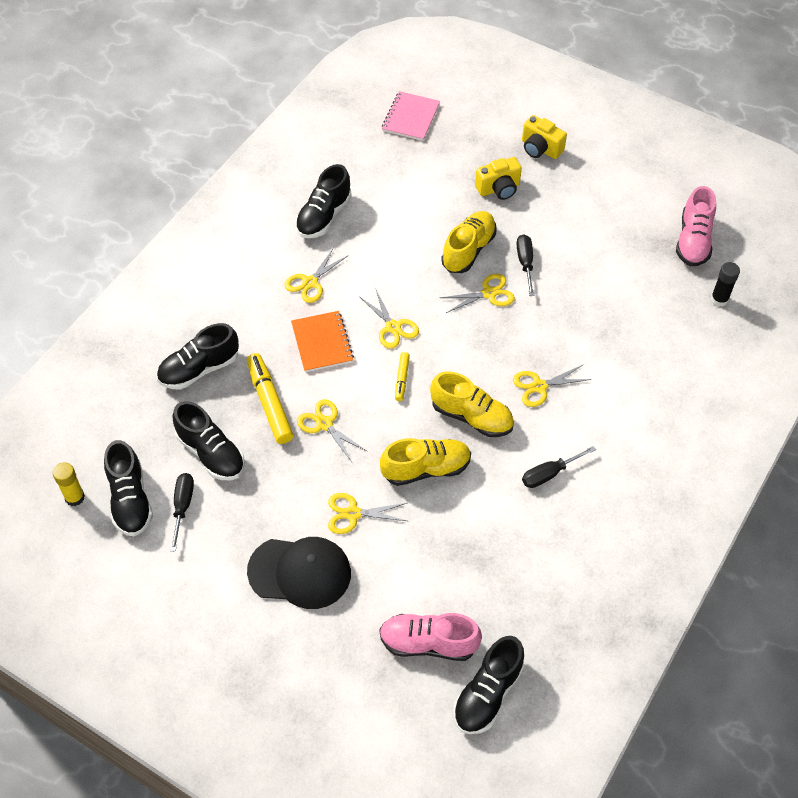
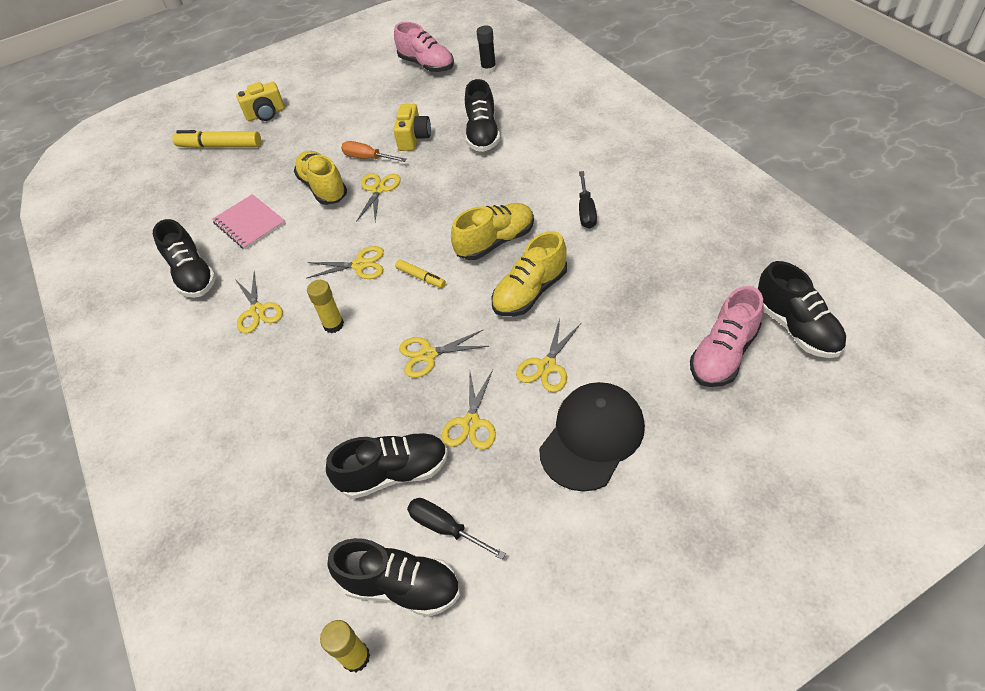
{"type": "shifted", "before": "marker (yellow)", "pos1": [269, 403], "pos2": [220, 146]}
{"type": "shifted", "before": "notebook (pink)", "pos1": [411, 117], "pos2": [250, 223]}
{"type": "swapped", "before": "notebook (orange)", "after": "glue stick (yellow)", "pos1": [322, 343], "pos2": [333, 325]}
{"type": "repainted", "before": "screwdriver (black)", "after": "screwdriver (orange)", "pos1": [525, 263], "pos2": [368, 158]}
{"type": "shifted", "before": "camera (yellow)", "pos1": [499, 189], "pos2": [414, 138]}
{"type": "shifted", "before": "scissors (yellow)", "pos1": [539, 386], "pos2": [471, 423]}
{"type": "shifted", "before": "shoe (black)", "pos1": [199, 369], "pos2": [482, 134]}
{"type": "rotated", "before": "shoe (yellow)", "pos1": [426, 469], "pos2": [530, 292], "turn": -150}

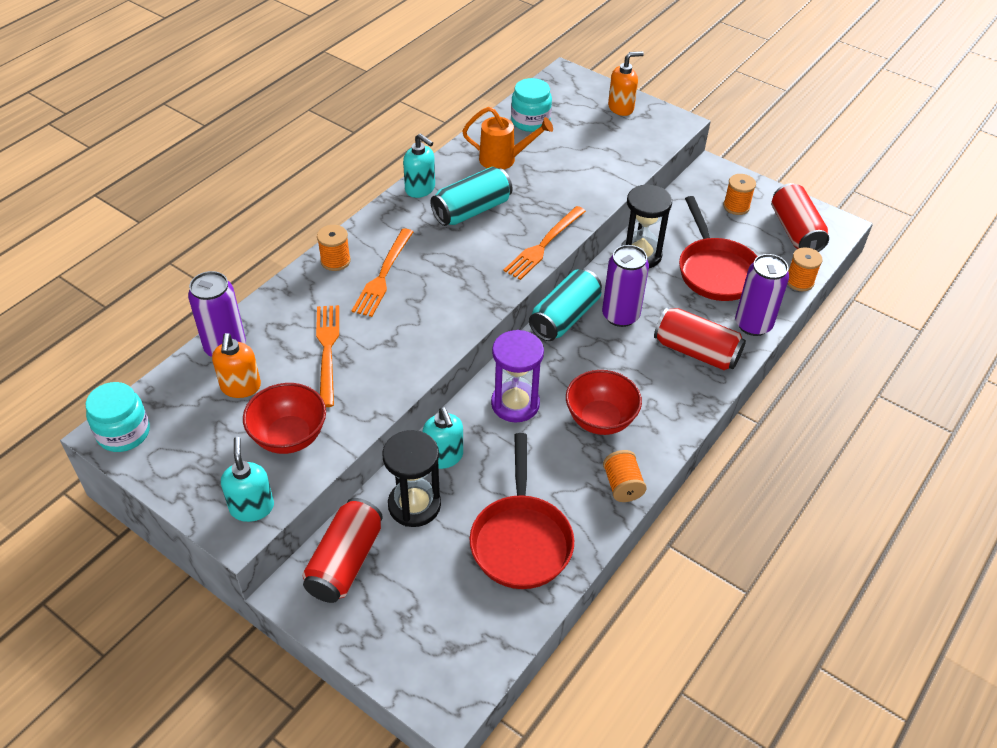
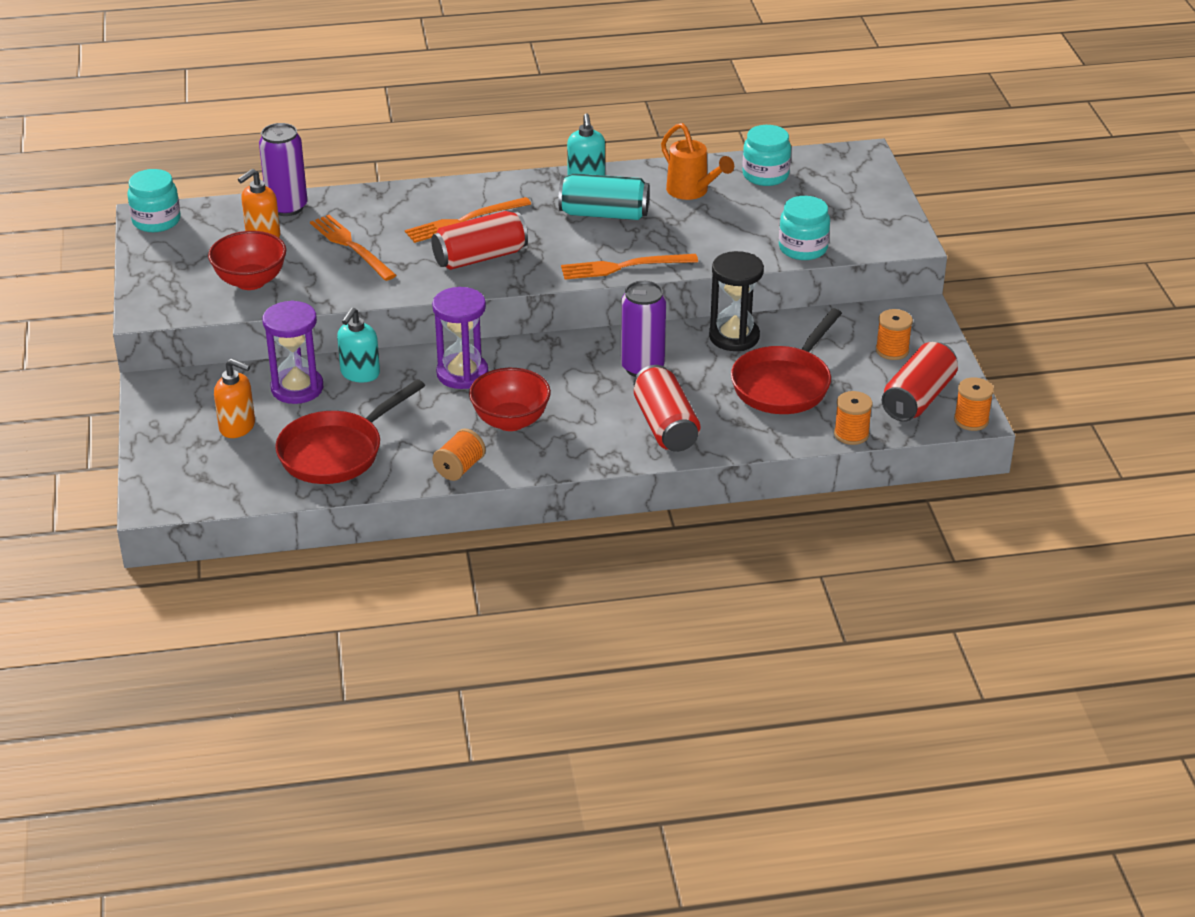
{"type": "shifted", "before": "soap dispenser (orange)", "pos1": [621, 108], "pos2": [238, 427]}
{"type": "repainted", "before": "hourglass (black)", "after": "hourglass (purple)", "pos1": [414, 505], "pos2": [297, 388]}
{"type": "rotated", "before": "fork (orange)", "pos1": [327, 350], "pos2": [351, 246], "turn": -75}
{"type": "shifted", "before": "can (red)", "pos1": [345, 562], "pos2": [480, 257]}
{"type": "new", "after": "jar (turquoise)", "pos2": [803, 248]}
{"type": "shifted", "before": "spool (orange)", "pos1": [335, 261], "pos2": [971, 420]}
{"type": "gone", "before": "soap dispenser (turquoise)", "pos1": [252, 507]}
{"type": "gone", "before": "can (turquoise)", "pos1": [565, 317]}
{"type": "gone", "before": "can (purple)", "pos1": [753, 325]}

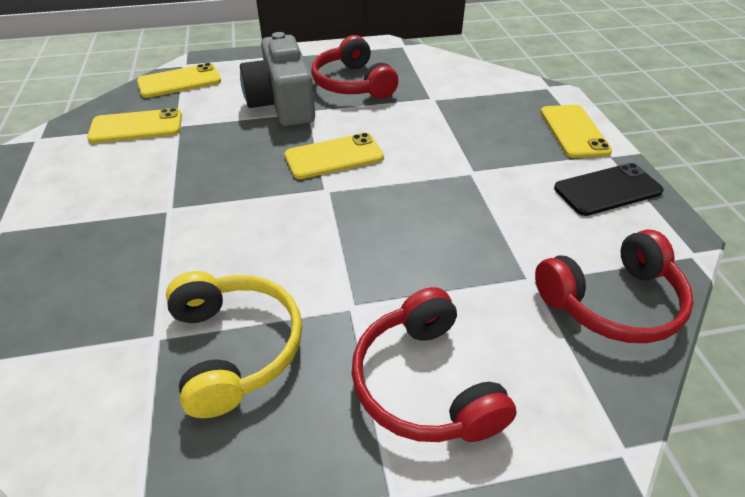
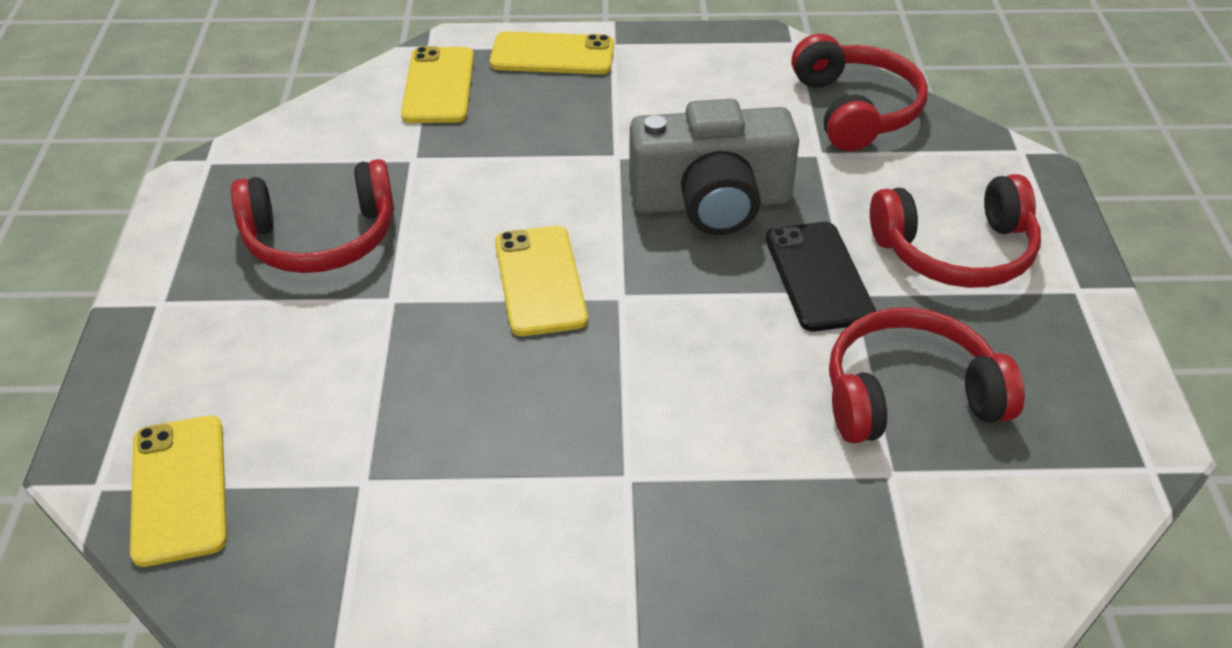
{"type": "shifted", "before": "phone (yellow)", "pos1": [136, 127], "pos2": [439, 86]}
{"type": "shifted", "before": "camera (grey)", "pos1": [282, 103], "pos2": [712, 202]}
{"type": "shifted", "before": "phone (black)", "pos1": [607, 190], "pos2": [819, 276]}
{"type": "repainted", "before": "headphones (yellow)", "after": "headphones (red)", "pos1": [235, 348], "pos2": [909, 396]}

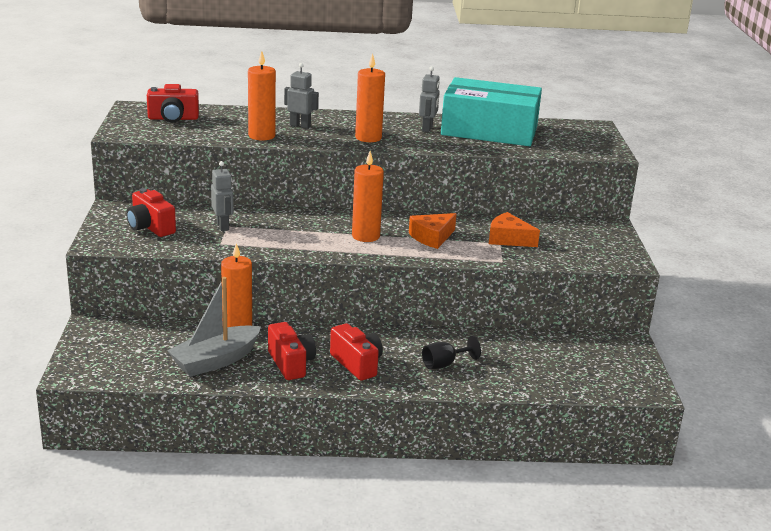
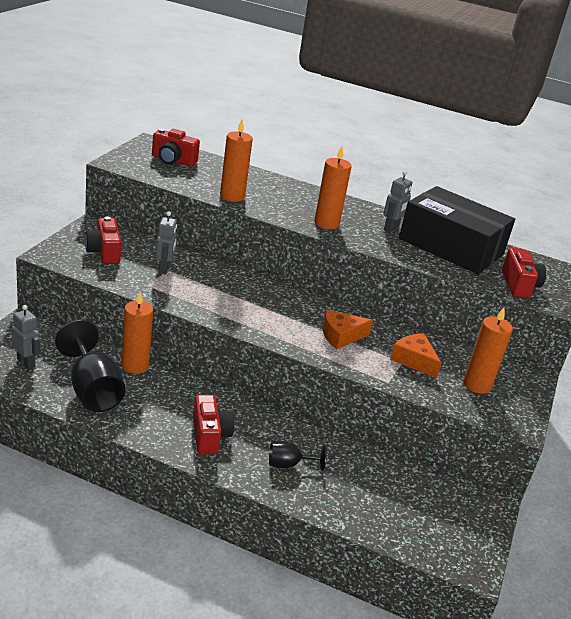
{"type": "shifted", "before": "robot (grey)", "pos1": [300, 126], "pos2": [26, 363]}
{"type": "swapped", "before": "boat (grey)", "after": "goblet (black)", "pos1": [215, 361], "pos2": [92, 390]}
{"type": "repainted", "before": "box (turquoise)", "after": "box (black)", "pos1": [489, 130], "pos2": [451, 247]}
{"type": "shifted", "before": "candle (orange)", "pos1": [365, 236], "pos2": [477, 385]}
{"type": "shifted", "before": "camera (red)", "pos1": [291, 363], "pos2": [519, 285]}

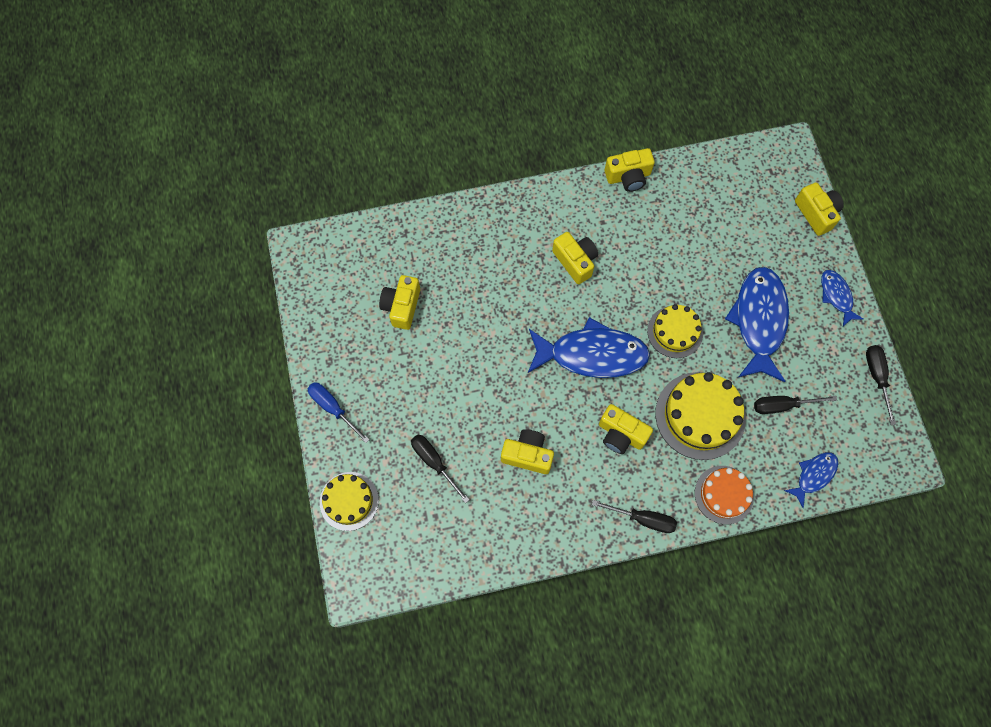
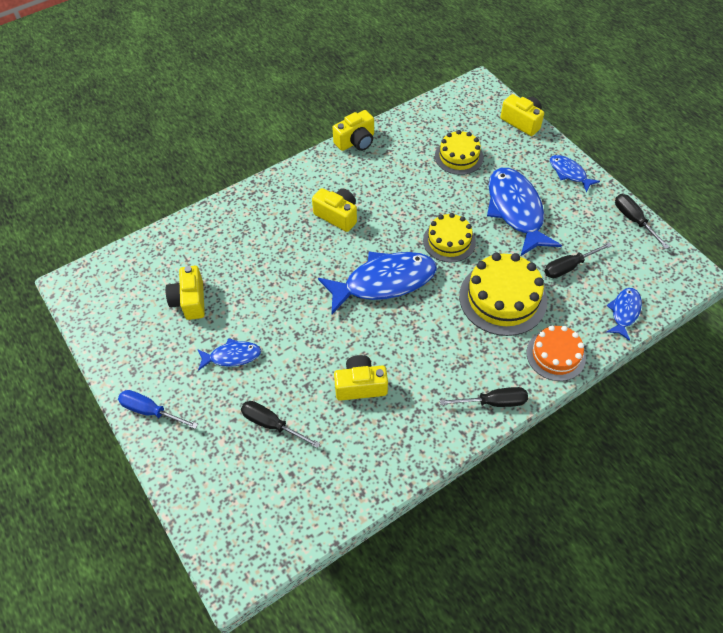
{"type": "new", "after": "fish (blue)", "pos2": [232, 356]}
{"type": "shifted", "before": "cake (yellow)", "pos1": [349, 501], "pos2": [459, 156]}
{"type": "gone", "before": "camera (yellow)", "pos1": [621, 434]}

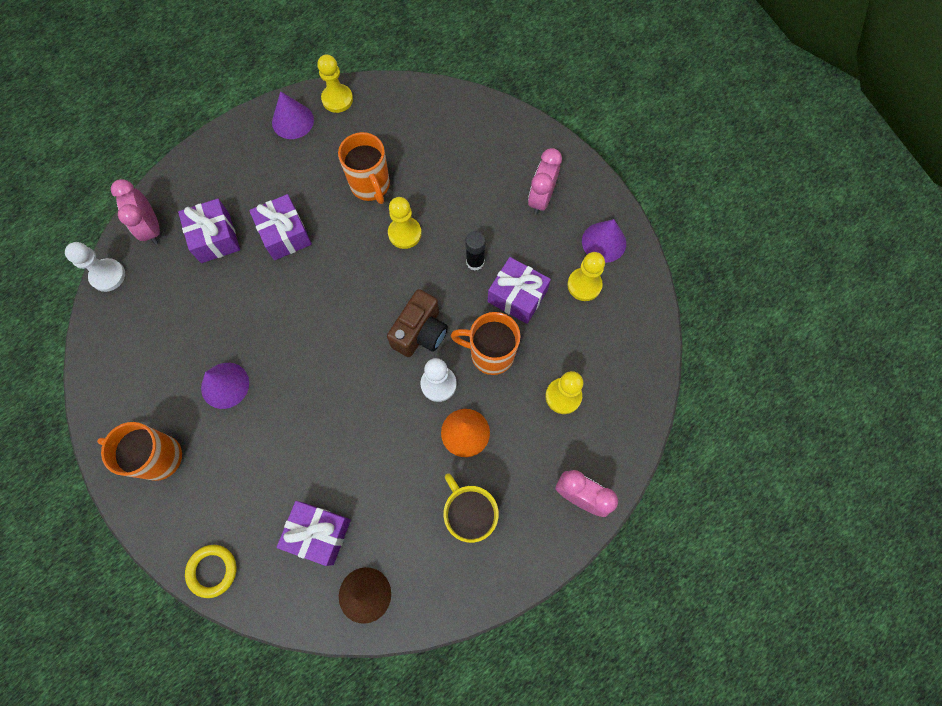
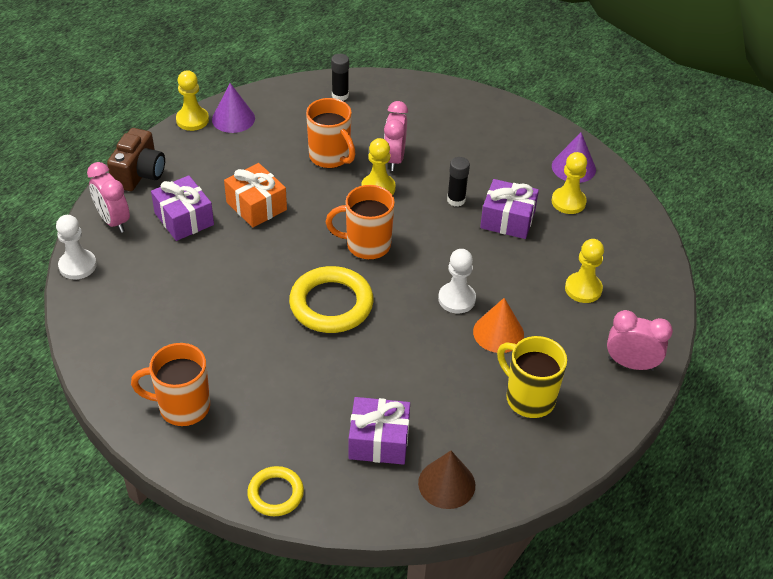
{"type": "shifted", "before": "camera (brown)", "pos1": [420, 332], "pos2": [139, 174]}
{"type": "shifted", "before": "pawn (yellow)", "pos1": [337, 99], "pos2": [192, 120]}
{"type": "repainted", "before": "gift (purple)", "after": "gift (orange)", "pos1": [285, 234], "pos2": [256, 206]}
{"type": "new", "after": "ring (yellow)", "pos2": [331, 304]}
{"type": "shifted", "before": "mug (orange)", "pos1": [490, 354], "pos2": [366, 245]}
{"type": "new", "after": "glue stick (black)", "pos2": [340, 95]}
{"type": "shifted", "before": "clock (pink)", "pos1": [541, 199], "pos2": [394, 159]}
{"type": "gone", "before": "cone (purple)", "pos1": [225, 385]}

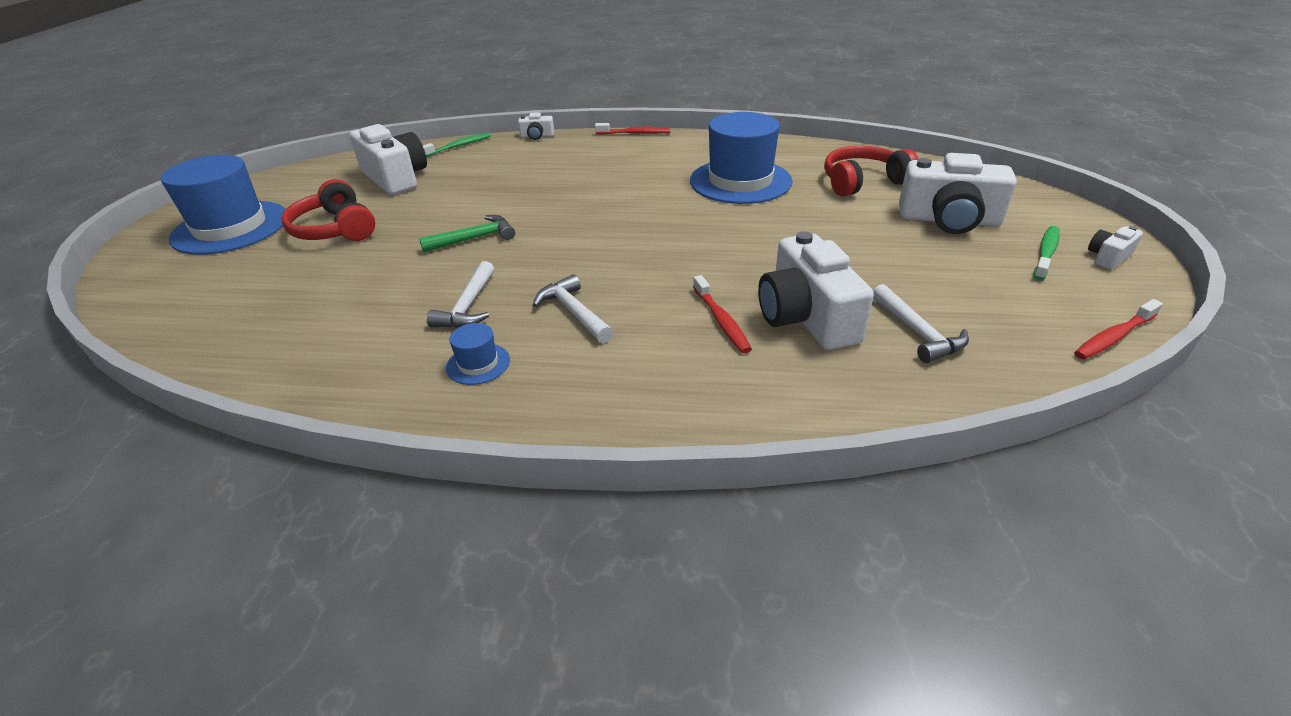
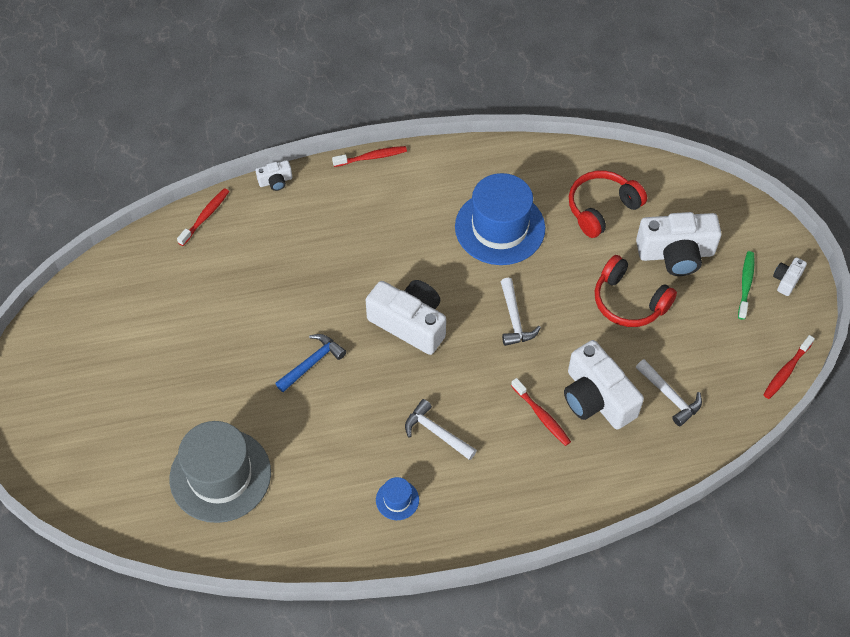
{"type": "new", "after": "hat (grey)", "pos2": [220, 475]}
{"type": "repainted", "before": "toothbrush (green)", "after": "toothbrush (red)", "pos1": [458, 146], "pos2": [205, 216]}
{"type": "repainted", "before": "hammer (green)", "after": "hammer (blue)", "pos1": [475, 238], "pos2": [312, 363]}
{"type": "shifted", "before": "camera (white)", "pos1": [395, 178], "pos2": [409, 323]}
{"type": "shifted", "before": "hammer (white)", "pos1": [468, 306], "pos2": [514, 319]}
{"type": "shifted", "before": "headphones (red)", "pos1": [335, 229], "pos2": [629, 301]}
{"type": "gone", "before": "hat (blue)", "pos1": [230, 227]}

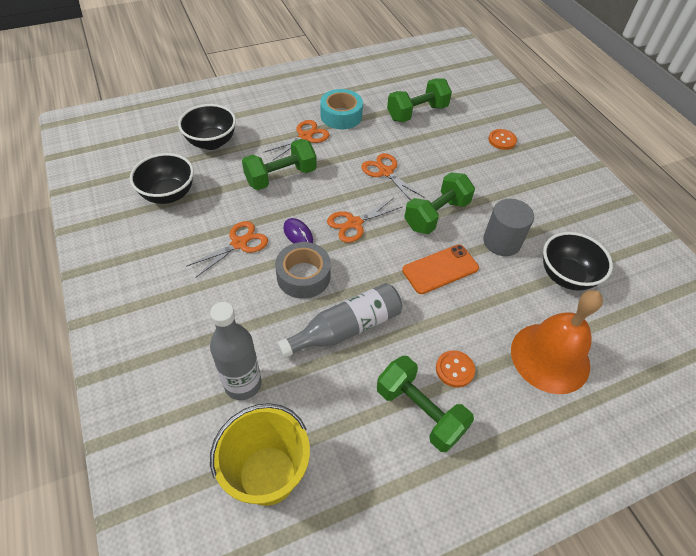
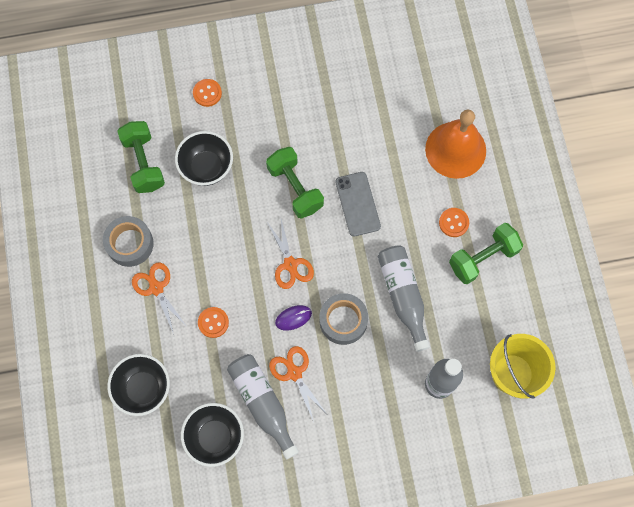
{"type": "repainted", "before": "tape (turquoise)", "after": "tape (grey)", "pos1": [341, 116], "pos2": [130, 244]}
{"type": "shifted", "before": "bowl (black)", "pos1": [566, 276], "pos2": [206, 167]}
{"type": "swapped", "before": "dumbbell (green)", "after": "button (orange)", "pos1": [281, 177], "pos2": [213, 322]}
{"type": "new", "after": "bottle (grey)", "pos2": [262, 403]}
{"type": "repainted", "before": "phone (orange)", "after": "phone (grey)", "pos1": [440, 269], "pos2": [357, 204]}
{"type": "gone", "before": "scissors (orange)", "pos1": [385, 172]}
{"type": "gone", "before": "cylinder (grey)", "pos1": [502, 242]}

